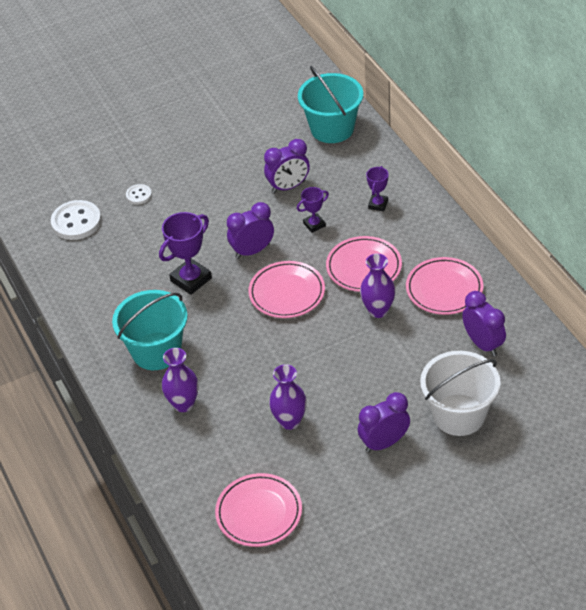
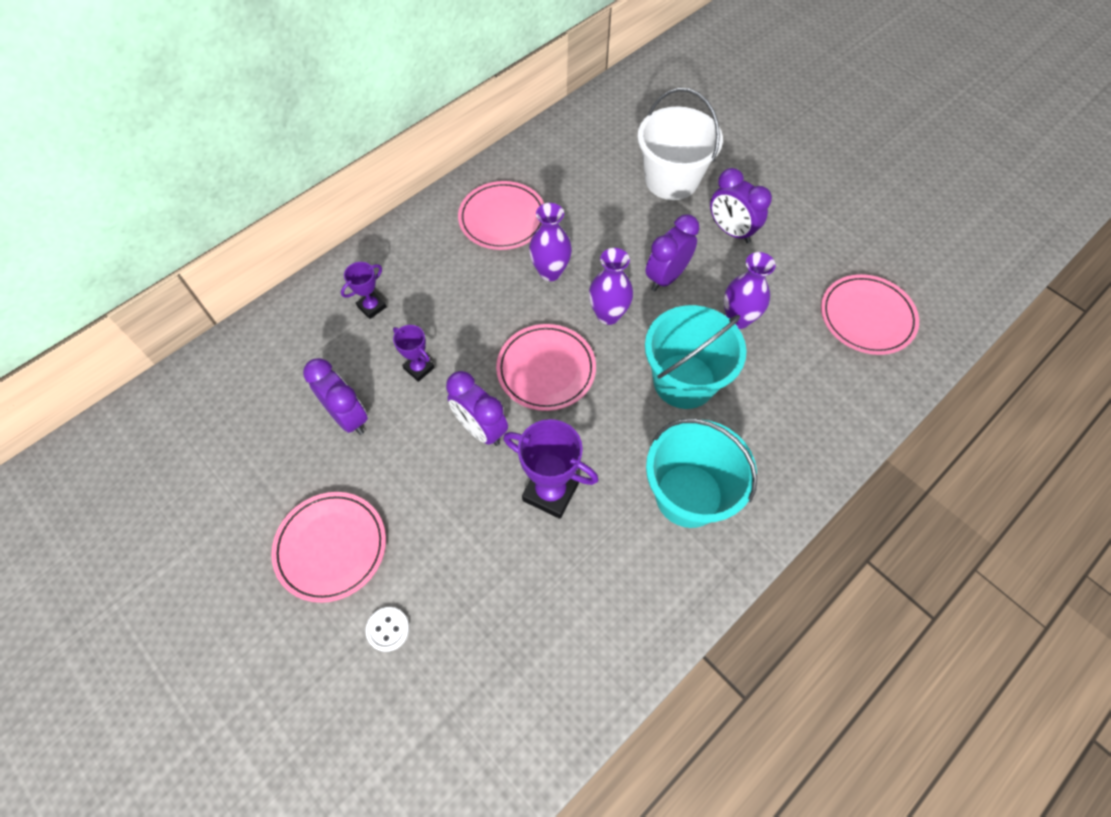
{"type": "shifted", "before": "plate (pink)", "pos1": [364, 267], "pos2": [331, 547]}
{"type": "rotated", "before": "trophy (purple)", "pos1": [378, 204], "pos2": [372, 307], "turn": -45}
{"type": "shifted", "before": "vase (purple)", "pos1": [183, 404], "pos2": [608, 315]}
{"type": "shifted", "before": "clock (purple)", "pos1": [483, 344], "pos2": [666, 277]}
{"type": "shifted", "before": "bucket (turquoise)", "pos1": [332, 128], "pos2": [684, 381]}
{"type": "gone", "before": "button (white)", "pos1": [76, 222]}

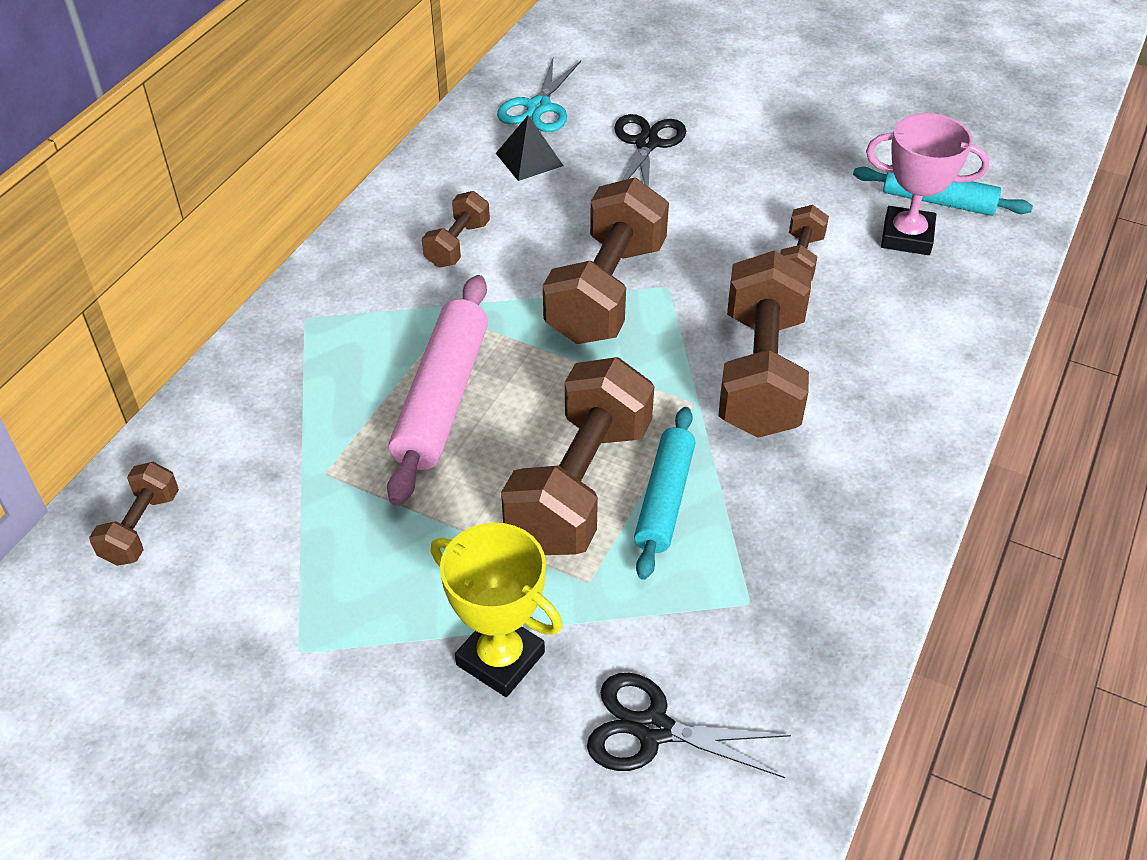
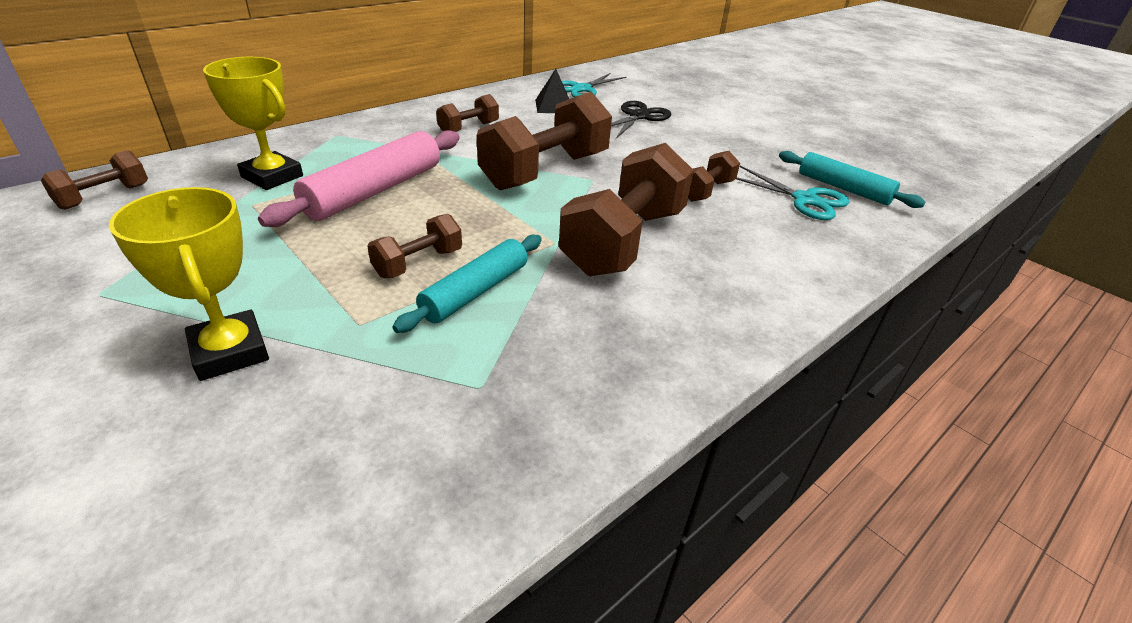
{"type": "new", "after": "trophy (yellow)", "pos2": [272, 176]}
{"type": "scaled", "before": "dumbbell (brown)", "pos1": [580, 485], "pos2": [418, 263], "scale": 0.49}
{"type": "swapped", "before": "trophy (pink)", "after": "scissors (turquoise)", "pos1": [907, 236], "pos2": [804, 200]}
{"type": "gone", "before": "scissors (black)", "pos1": [653, 729]}

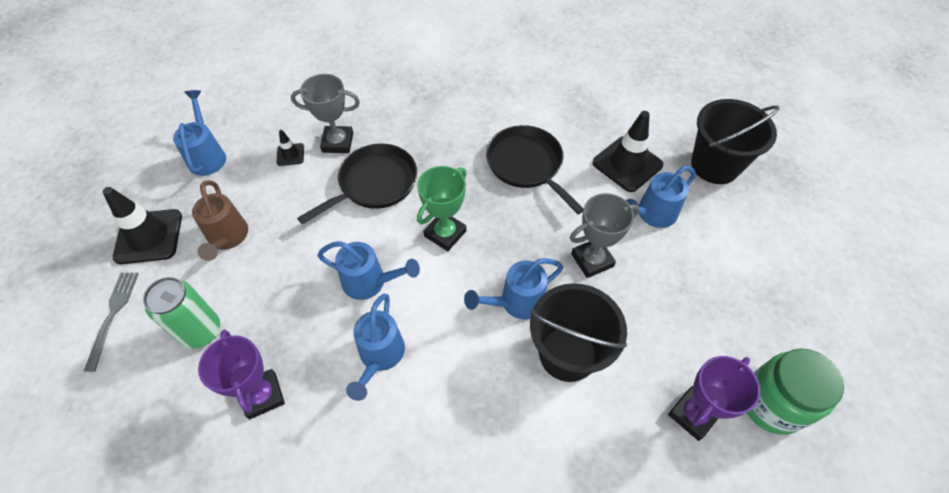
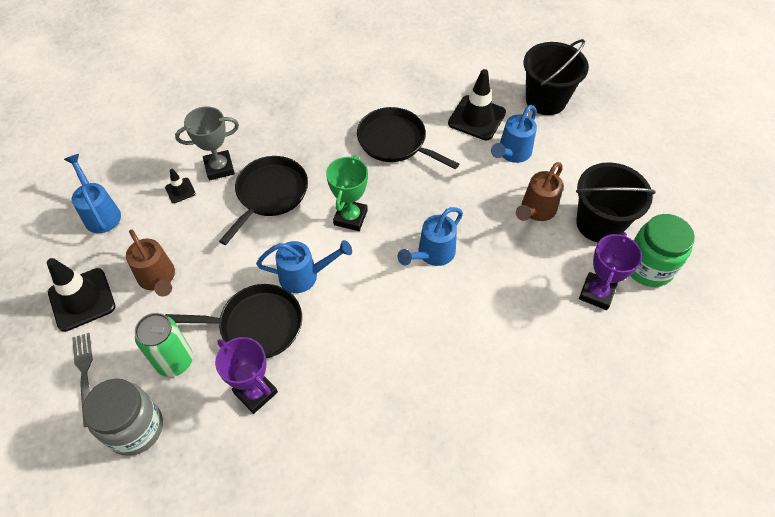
{"type": "new", "after": "jar (grey)", "pos2": [135, 428]}
{"type": "new", "after": "pan (black)", "pos2": [257, 325]}
{"type": "new", "after": "watering can (brown)", "pos2": [536, 210]}
{"type": "shifted", "before": "bucket (black)", "pos1": [567, 353], "pos2": [599, 224]}
{"type": "gone", "before": "watering can (blue)", "pos1": [380, 356]}
{"type": "gone", "before": "trophy (grey)", "pos1": [592, 260]}

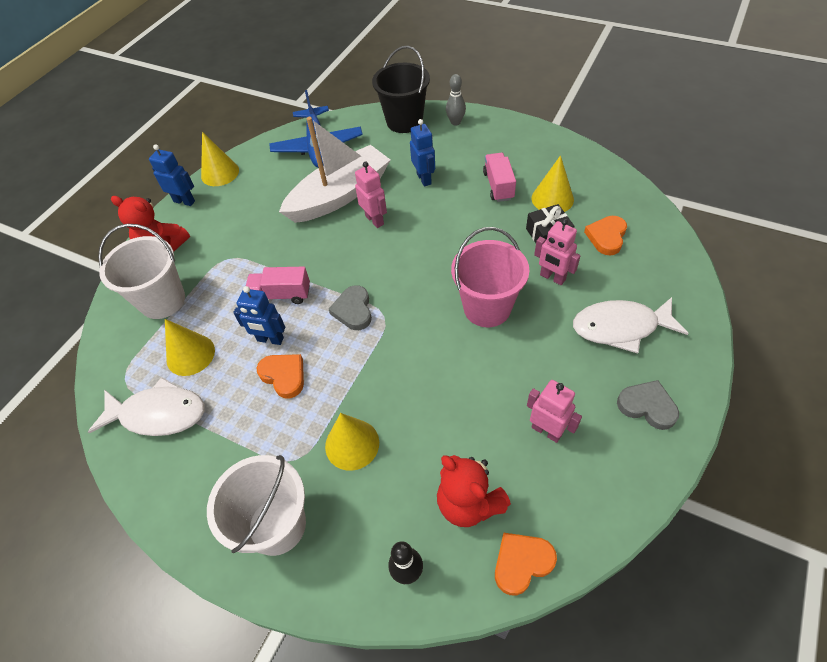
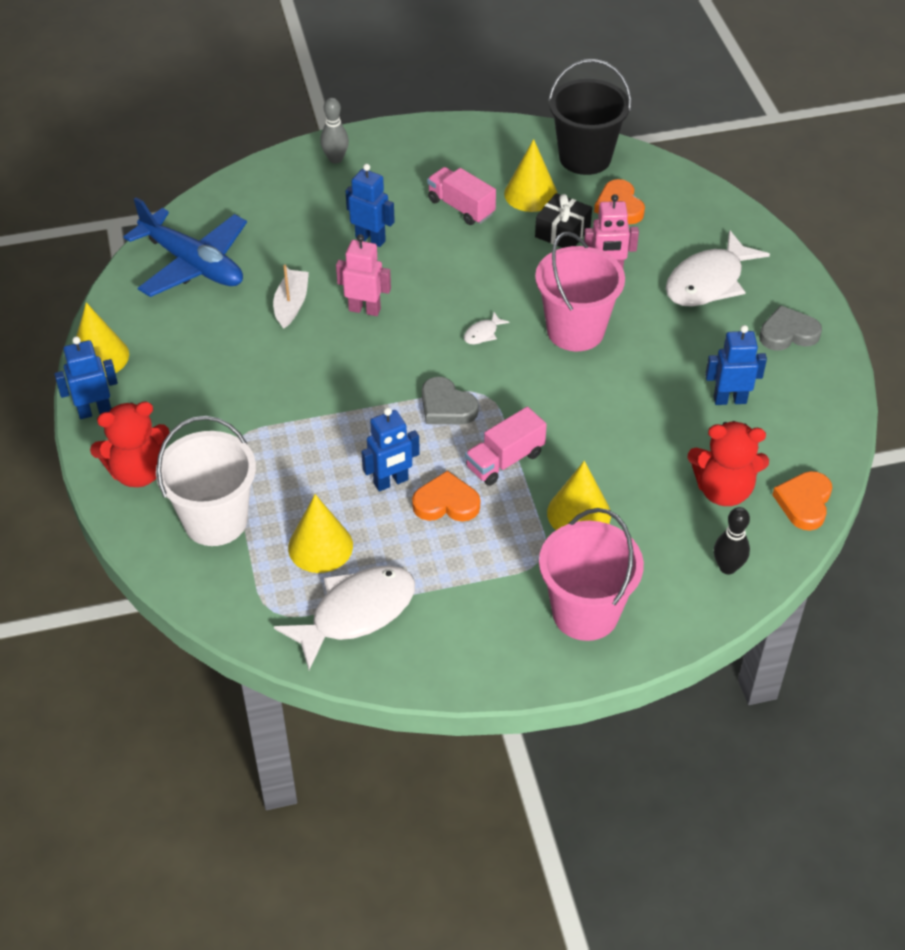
{"type": "scaled", "before": "boat (white)", "pos1": [340, 195], "pos2": [291, 304], "scale": 0.44}
{"type": "new", "after": "fish (white)", "pos2": [483, 333]}
{"type": "shifted", "before": "truck (pink)", "pos1": [281, 295], "pos2": [505, 460]}
{"type": "repainted", "before": "bucket (white)", "after": "bucket (pink)", "pos1": [277, 525], "pos2": [585, 613]}
{"type": "shifted", "before": "bucket (black)", "pos1": [404, 121], "pos2": [585, 158]}
{"type": "repainted", "before": "robot (pink)", "after": "robot (blue)", "pos1": [546, 430], "pos2": [729, 399]}

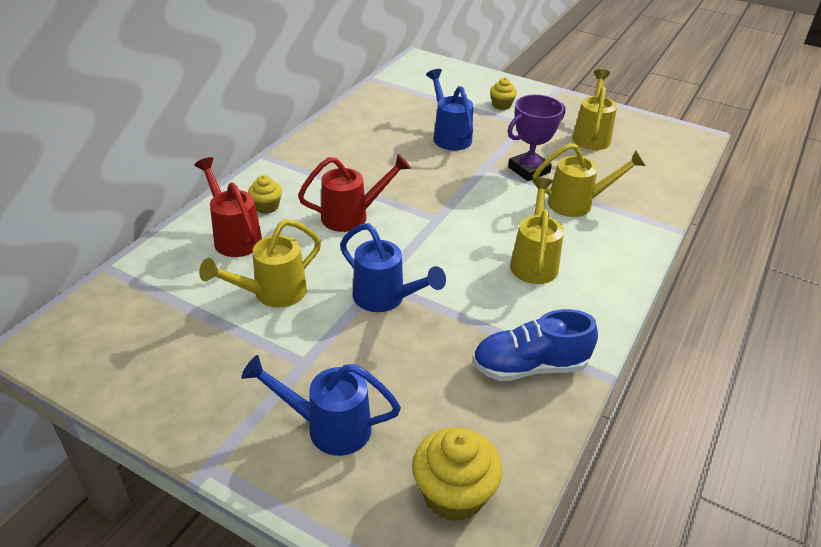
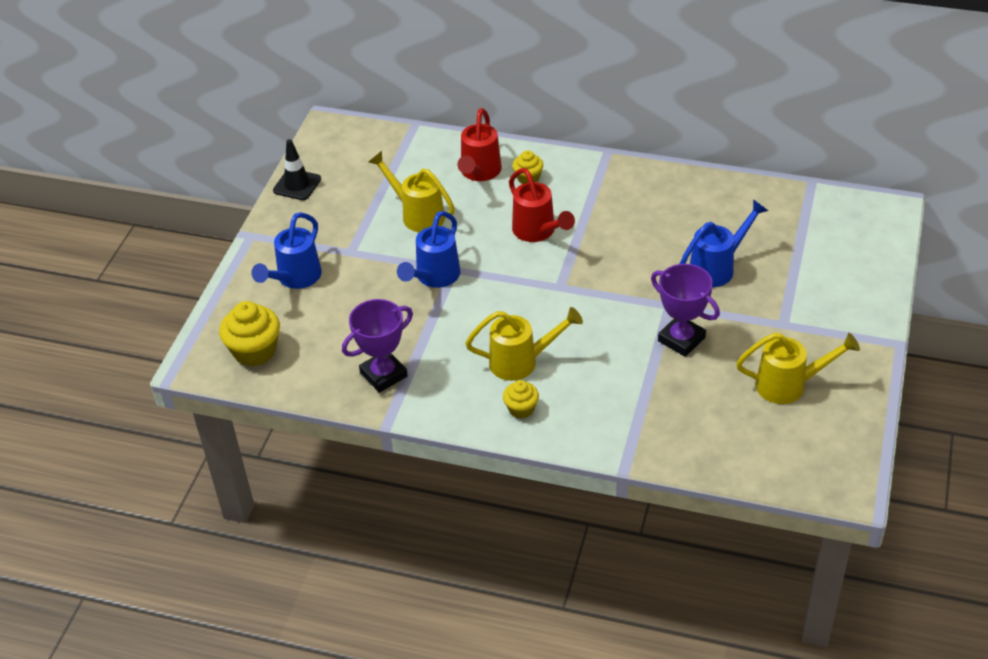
{"type": "rotated", "before": "watering can (blue)", "pos1": [328, 427], "pos2": [295, 279], "turn": -150}
{"type": "new", "after": "traffic cone (black)", "pos2": [297, 185]}
{"type": "swapped", "before": "shoe (blue)", "after": "trophy (purple)", "pos1": [529, 366], "pos2": [383, 375]}
{"type": "rotated", "before": "watering can (red)", "pos1": [234, 236], "pos2": [479, 173], "turn": 150}
{"type": "shifted", "before": "cupcake (yellow)", "pos1": [501, 105], "pos2": [521, 409]}
{"type": "gone", "before": "watering can (yellow)", "pos1": [578, 204]}

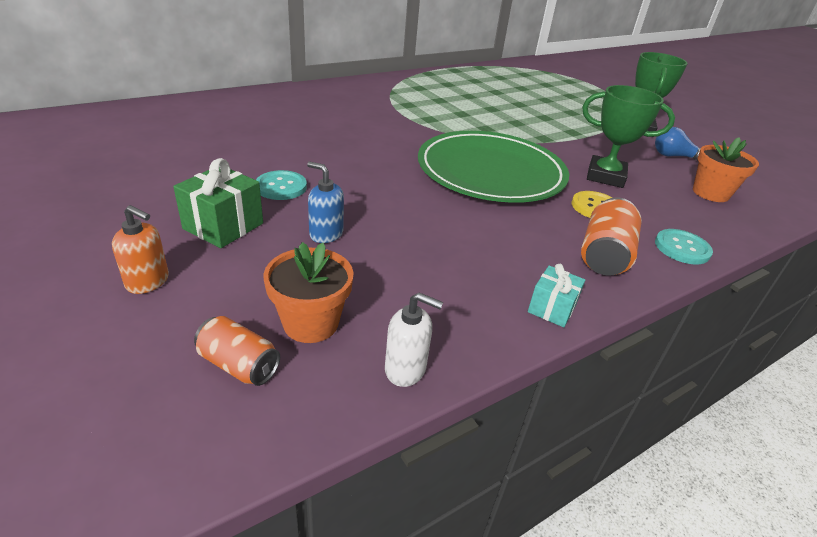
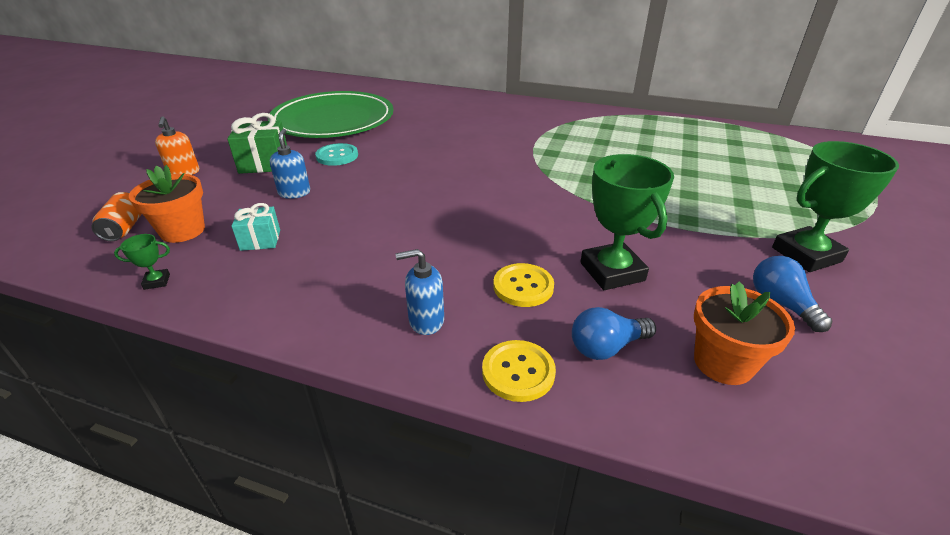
{"type": "swapped", "before": "soap dispenser (white)", "after": "trophy (green)", "pos1": [405, 369], "pos2": [157, 281]}
{"type": "shifted", "before": "gift (turquoise)", "pos1": [551, 308], "pos2": [260, 240]}
{"type": "shifted", "before": "plate (green)", "pos1": [490, 172], "pos2": [333, 120]}
{"type": "swapped", "before": "can (orange)", "after": "soap dispenser (blue)", "pos1": [604, 255], "pos2": [426, 321]}
{"type": "repainted", "before": "button (turquoise)", "after": "button (yellow)", "pos1": [682, 248], "pos2": [518, 372]}
{"type": "new", "after": "light bulb (blue)", "pos2": [606, 347]}

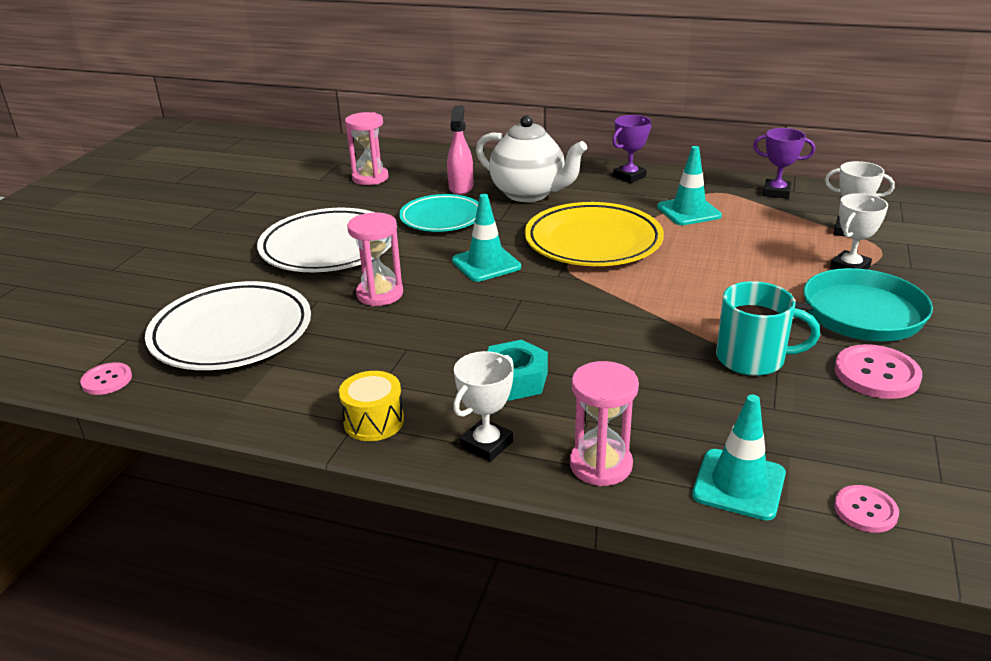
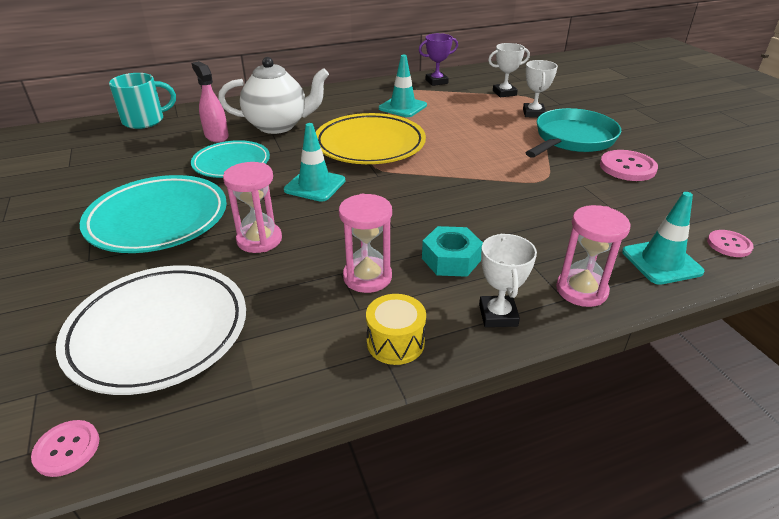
{"type": "repainted", "before": "plate (white)", "after": "plate (turquoise)", "pos1": [328, 247], "pos2": [158, 219]}
{"type": "shifted", "before": "mug (turquoise)", "pos1": [752, 359], "pos2": [145, 121]}
{"type": "shifted", "before": "hourglass (pink)", "pos1": [370, 178], "pos2": [367, 277]}
{"type": "gone", "before": "trophy (purple)", "pos1": [629, 176]}

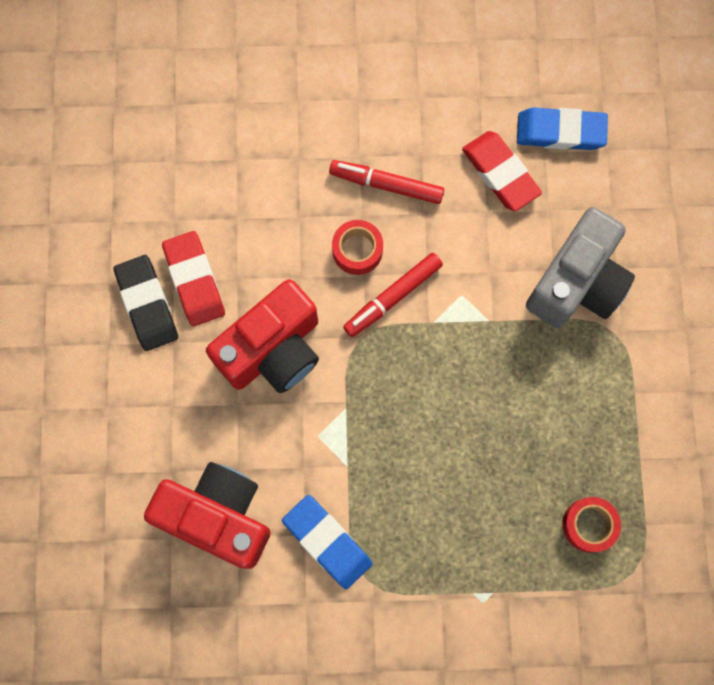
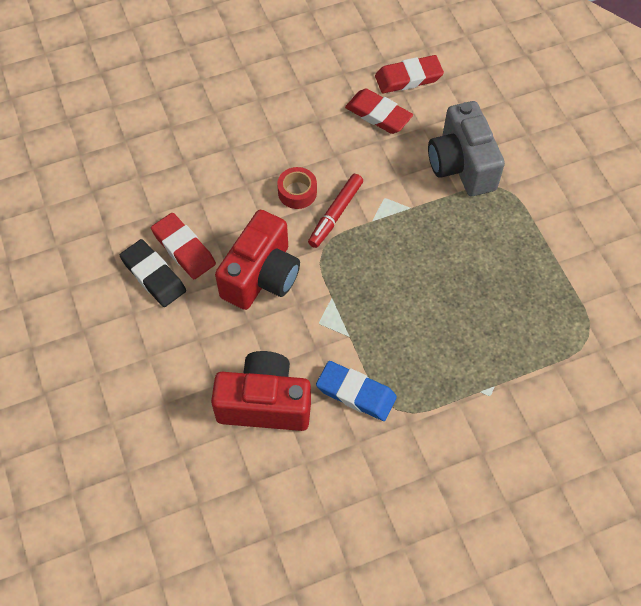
{"type": "repainted", "before": "eraser (blue)", "after": "eraser (red)", "pos1": [560, 132], "pos2": [408, 78]}
{"type": "rotated", "before": "camera (grey)", "pos1": [576, 283], "pos2": [461, 165], "turn": 150}
{"type": "gone", "before": "marker (red)", "pos1": [386, 185]}
{"type": "gone", "before": "tape (red)", "pos1": [588, 525]}

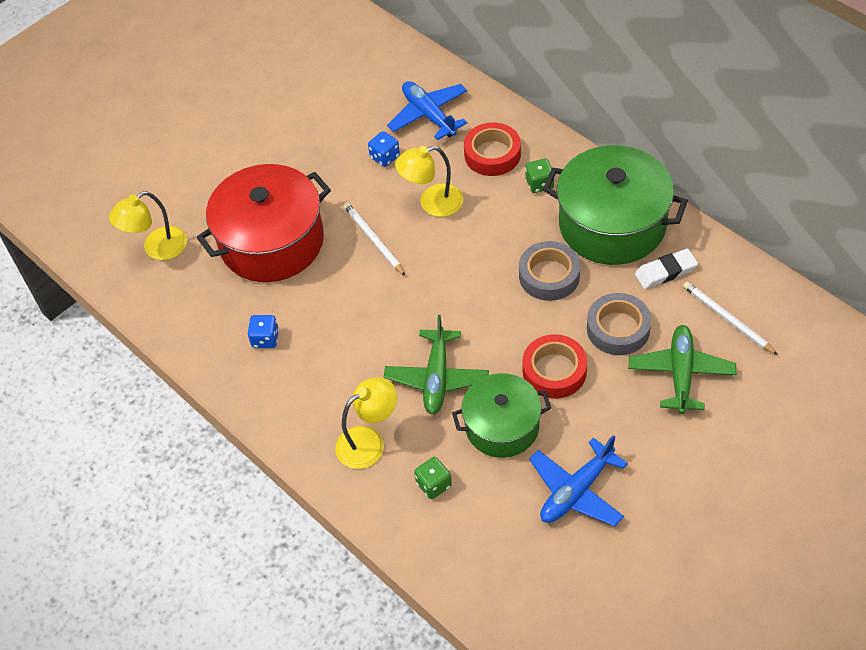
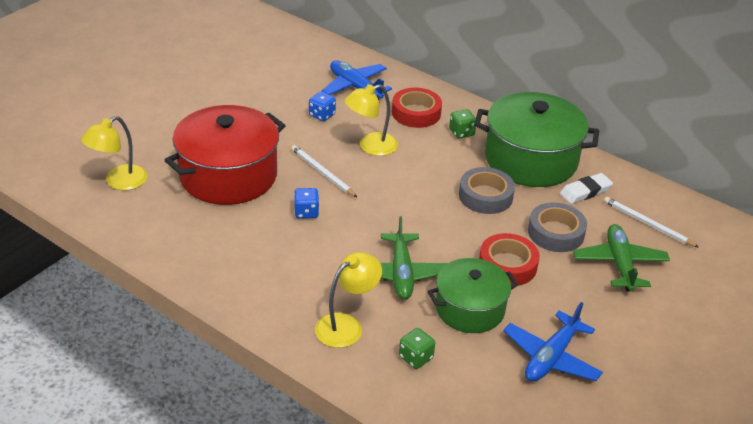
{"type": "shifted", "before": "dice (blue)", "pos1": [265, 339], "pos2": [306, 212]}

